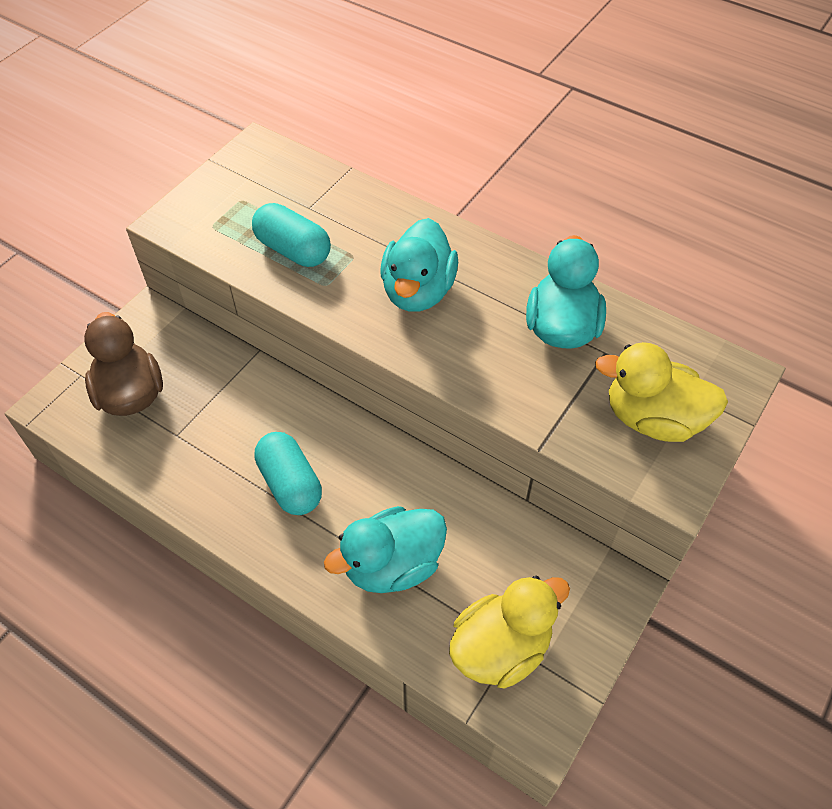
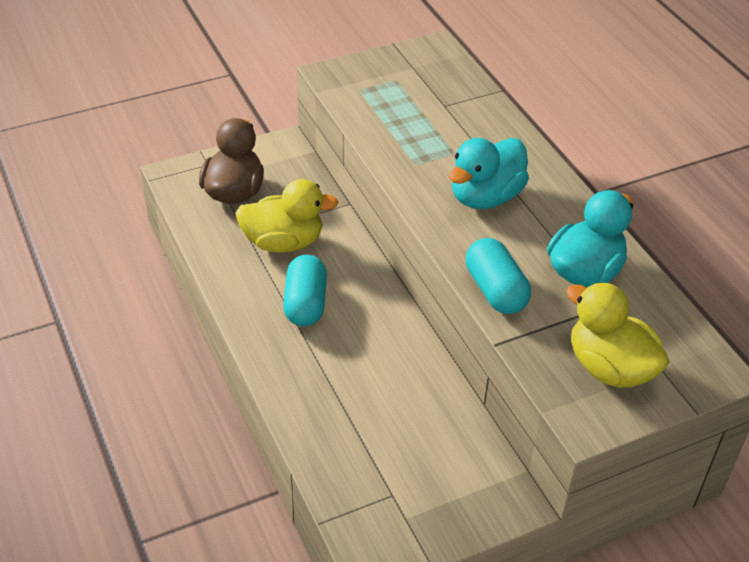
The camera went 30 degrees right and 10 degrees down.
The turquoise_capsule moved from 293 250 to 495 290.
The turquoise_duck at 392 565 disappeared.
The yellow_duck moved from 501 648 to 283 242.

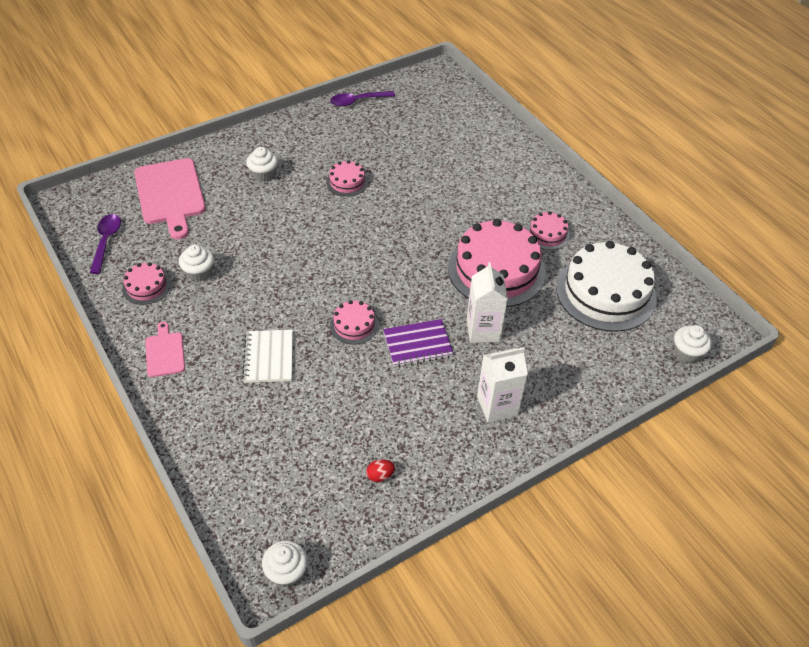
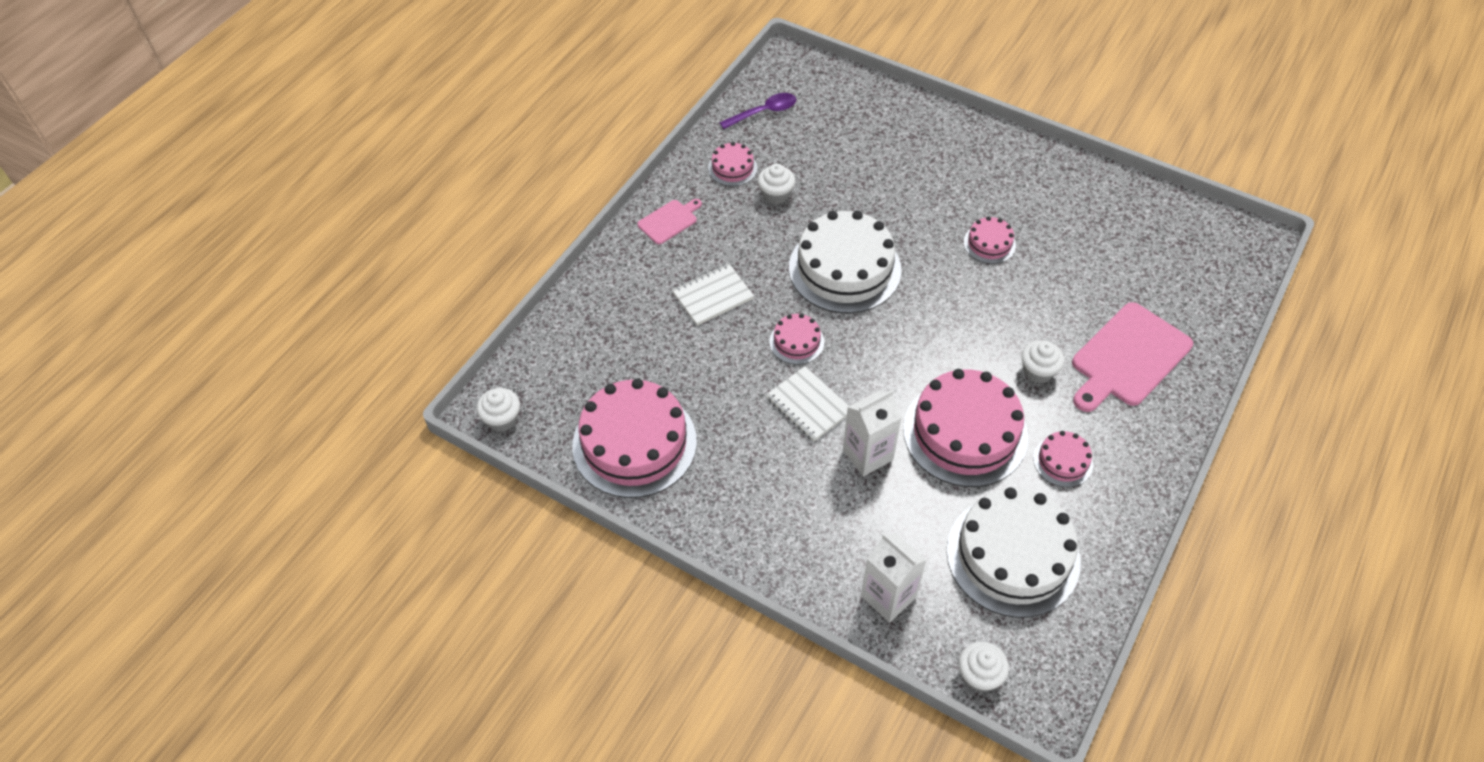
The camera went 65 degrees right and 5 degrees up.
The purple_spoon at 357 101 disappeared.
The white_cupcake moved from 263 174 to 1038 371.
The pink_cutting_board moved from 170 194 to 1128 358.
The purple_notebook at 418 344 became the white_notebook at 808 405.
The white_carton moved from 497 406 to 888 596.
The red_egg at 380 475 was replaced by the pink_cake at 634 443.
The white_cake at 844 269 appeared.

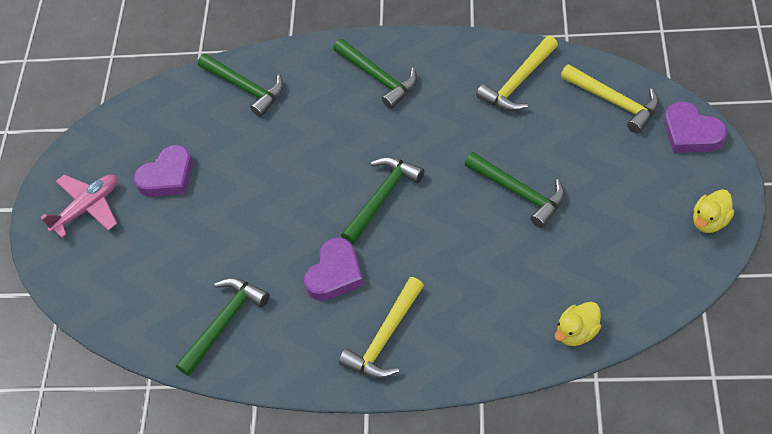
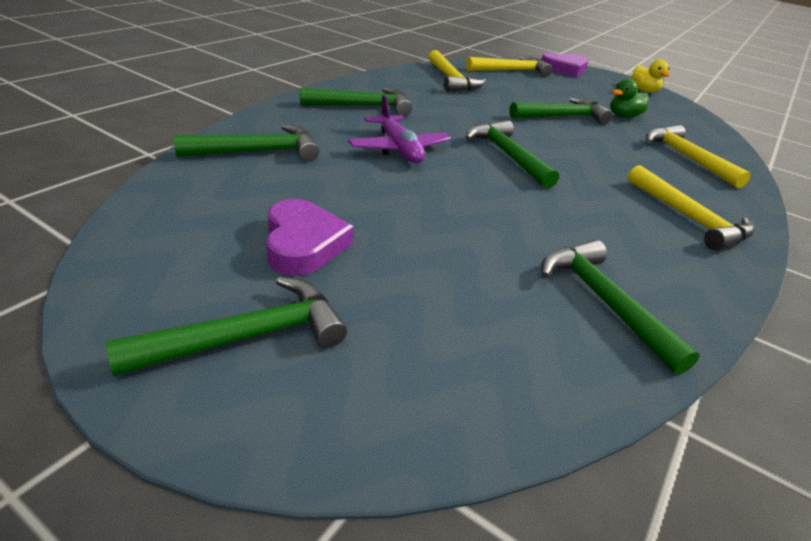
The camera went 70 degrees left and 20 degrees down.
The pink_plane at 87 208 was replaced by the green_hammer at 248 336.
The purple_heart at 335 274 disappeared.
The yellow_duck at 577 332 disappeared.
The green_duck at 623 116 appeared.
The purple_plane at 399 149 appeared.
The yellow_hammer at 686 157 appeared.

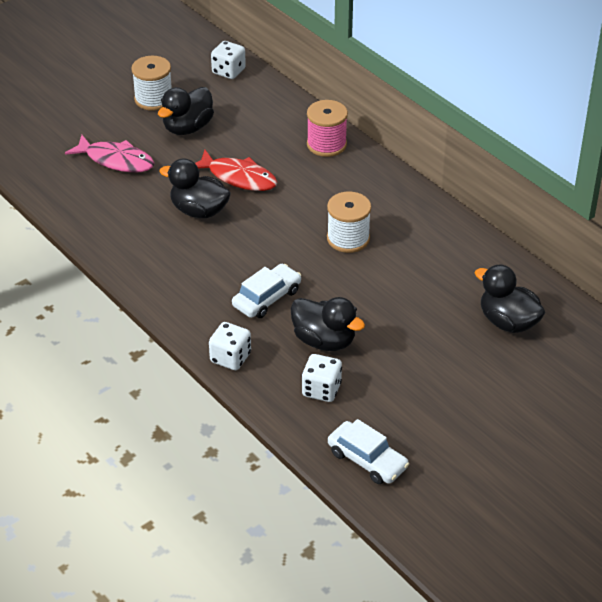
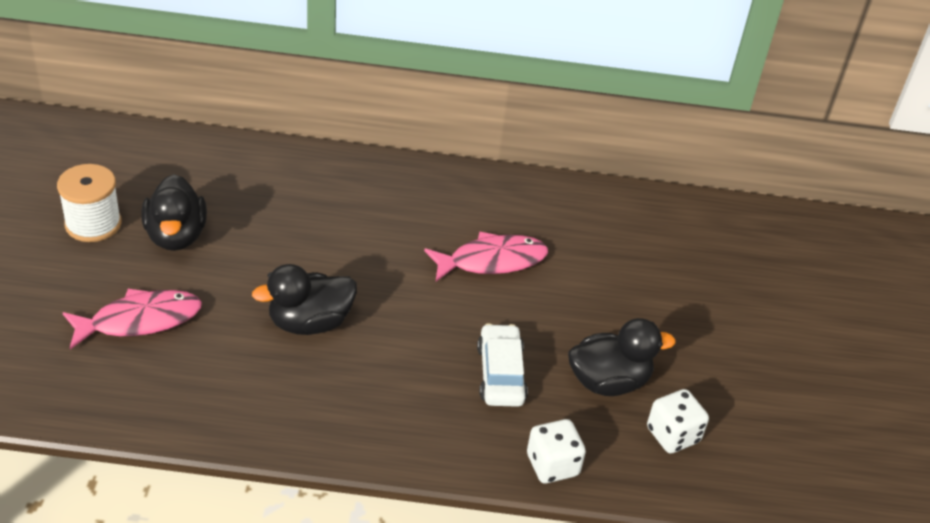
The camera went 50 degrees left and 0 degrees up.
The white_dice at 228 71 disappeared.
The pink_spool at 326 144 disappeared.
The red_fish at 238 177 disappeared.
The white_spool at 348 238 was replaced by the pink_fish at 492 261.
The black_duck at 508 322 disappeared.
The white_car at 367 460 disappeared.

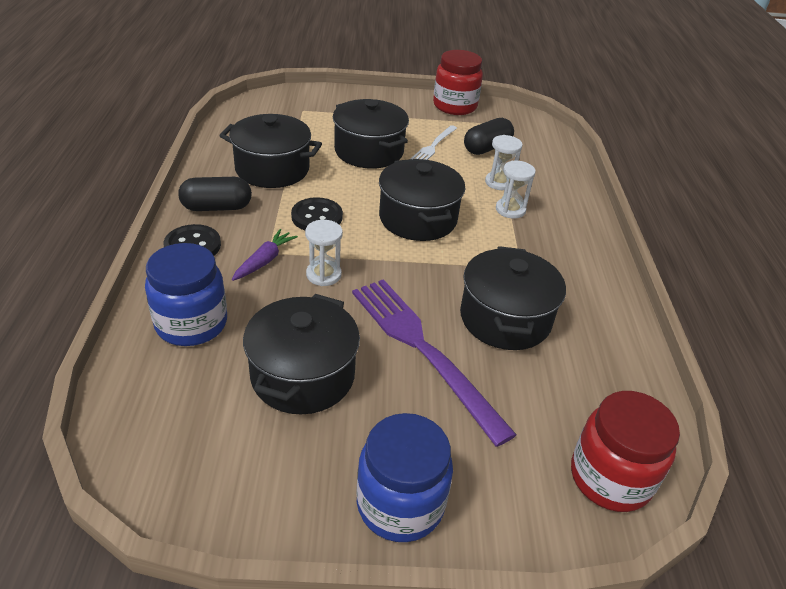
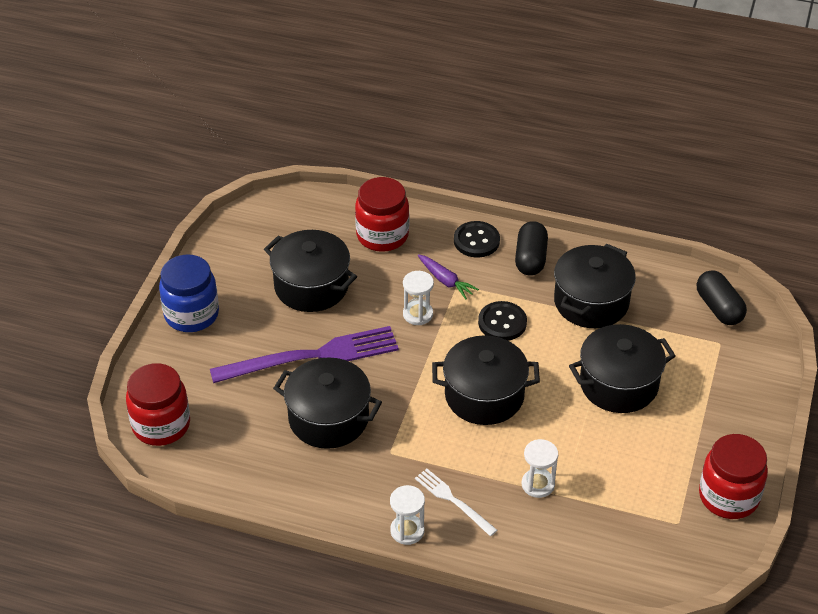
The camera went 110 degrees right and 5 degrees up.
The black_capsule moved from 486 148 to 719 308.
The white_fork moved from 433 146 to 453 500.
The white_hourglass moved from 510 210 to 407 531.
The blue_jar at 191 324 became the red_jar at 382 235.

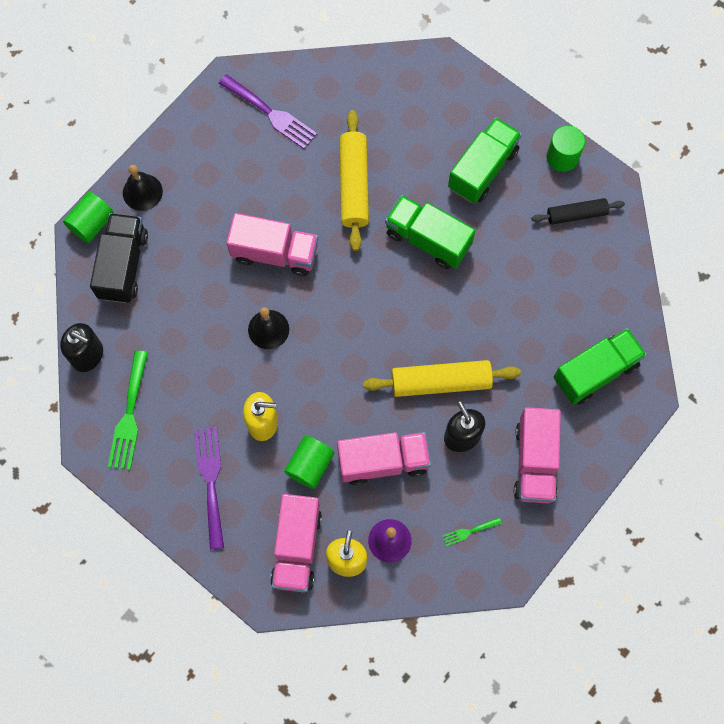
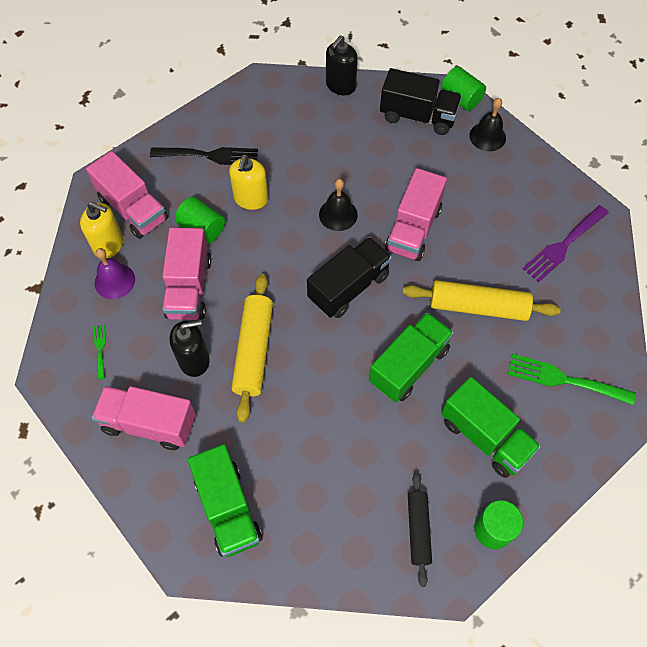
The camera went 100 degrees right and 10 degrees down.
The green_fork moved from 129 416 to 564 379.
The purple_fork at 211 481 became the black_fork at 209 156.
The pink_truck at 297 547 turned 150 degrees counterclockwise.
The black_truck at 348 287 appeared.

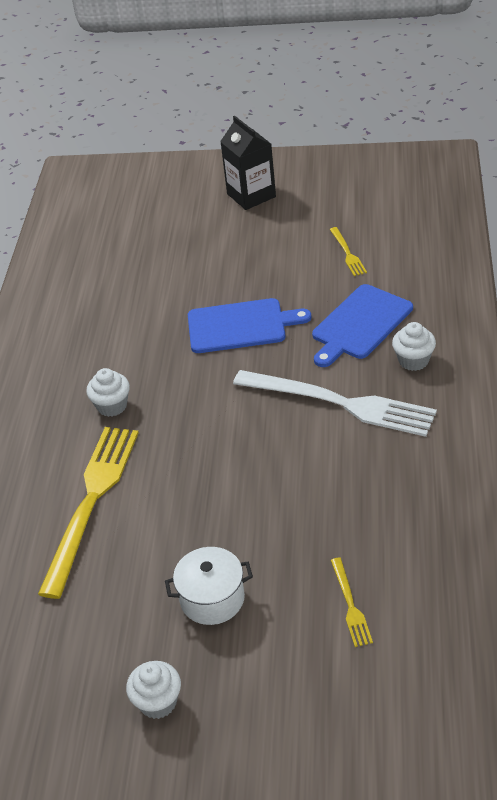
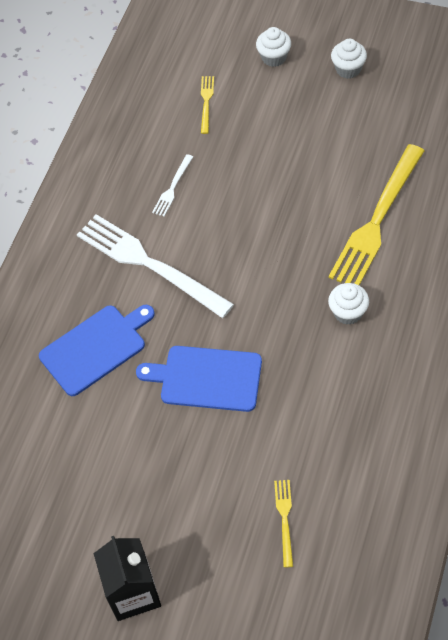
The camera went 165 degrees left and 15 degrees up.
The yellow_fork moved from 347 253 to 285 519.
The white_cupcake moved from 413 360 to 274 57.
The white_pot at 212 599 disappeared.
The white_fork at 172 187 appeared.

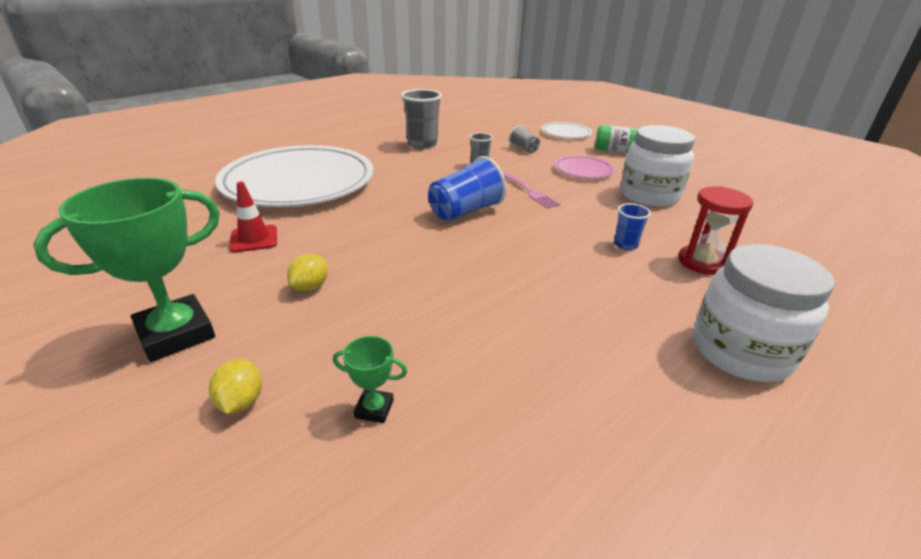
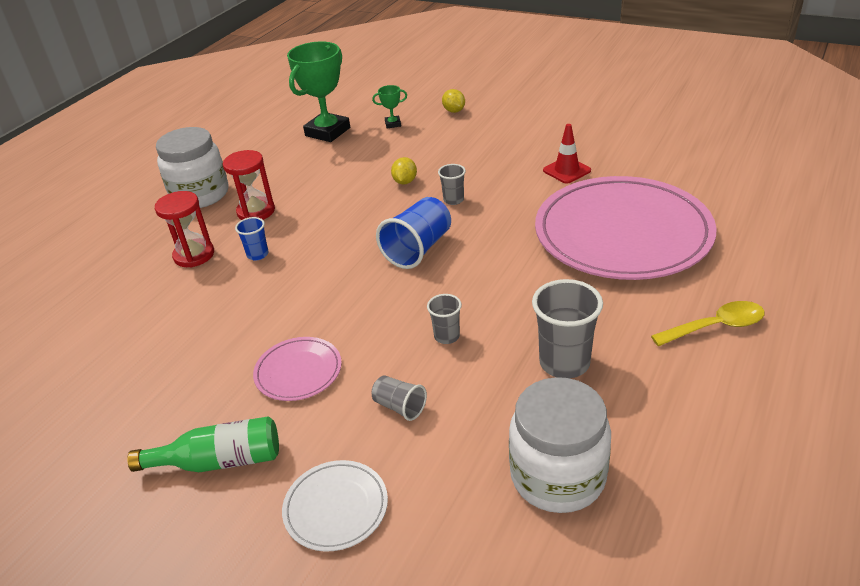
The camera went 165 degrees right and 5 degrees up.
The white_jar moved from 649 195 to 557 476.
The white_plate at 299 182 became the pink_plate at 622 234.
The pink_fork at 529 191 disappeared.
The green_trophy moved from 176 334 to 327 132.
The yellow_lemon moved from 310 287 to 405 182.
The red_hourglass at 256 211 appeared.
The grey_cup at 453 200 appeared.
The yellow_spoon at 716 326 appeared.

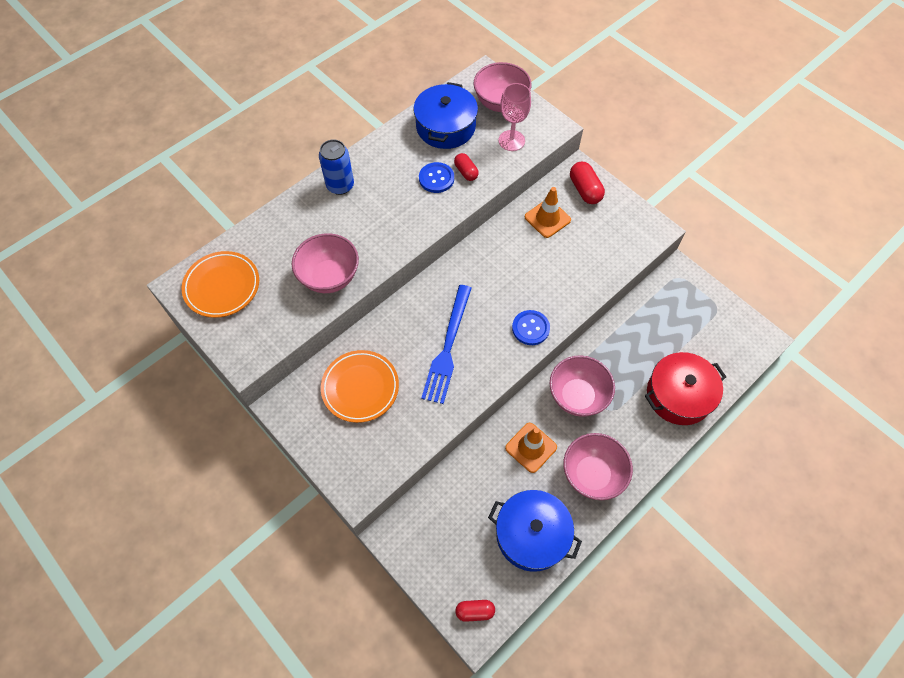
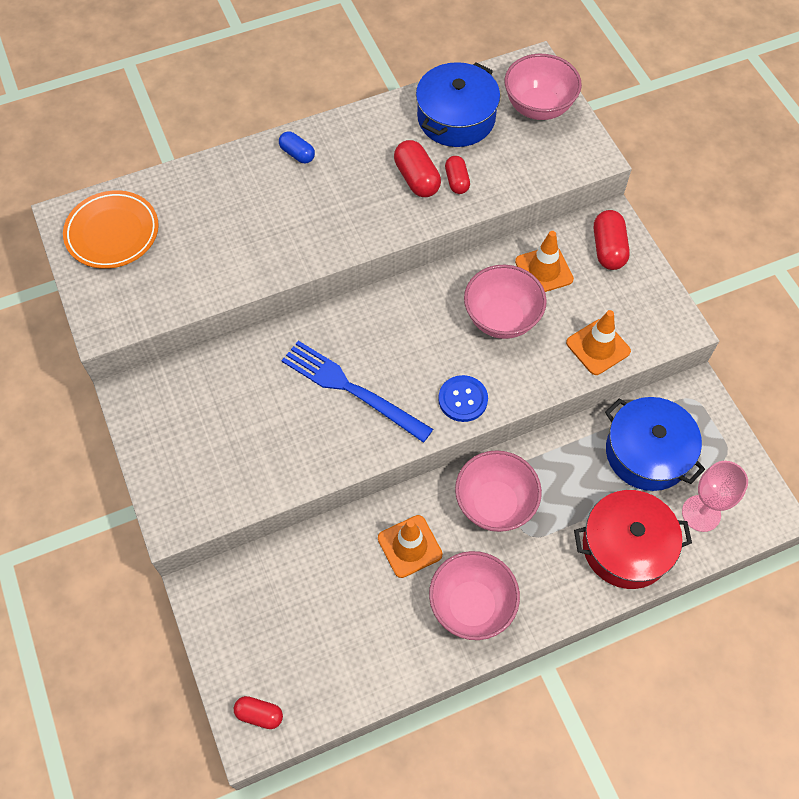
The camera went 20 degrees right and 0 degrees up.
The pink_goblet moved from 511 140 to 701 513.
The blue_can at 340 185 was replaced by the blue_capsule at 297 154.
The blue_button at 436 178 was replaced by the red_capsule at 417 179.
The pink_bowl moved from 329 277 to 501 318.
The blue_fork at 448 347 turned 90 degrees clockwise.
The orange_plate at 360 388 disappeared.
The blue_pot moved from 531 534 to 647 452.
The orange_traffic_cone at 598 347 appeared.

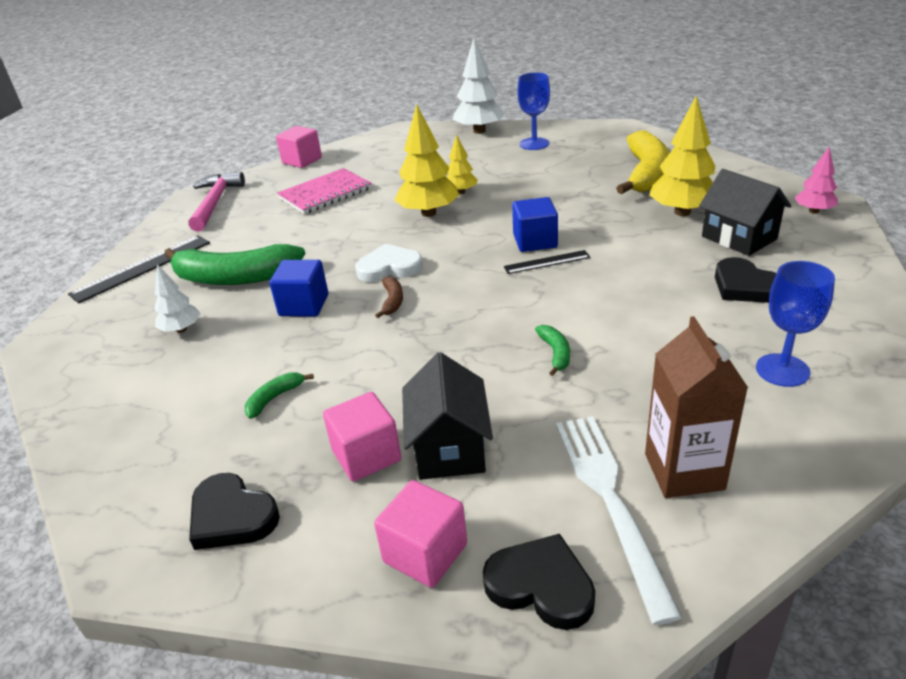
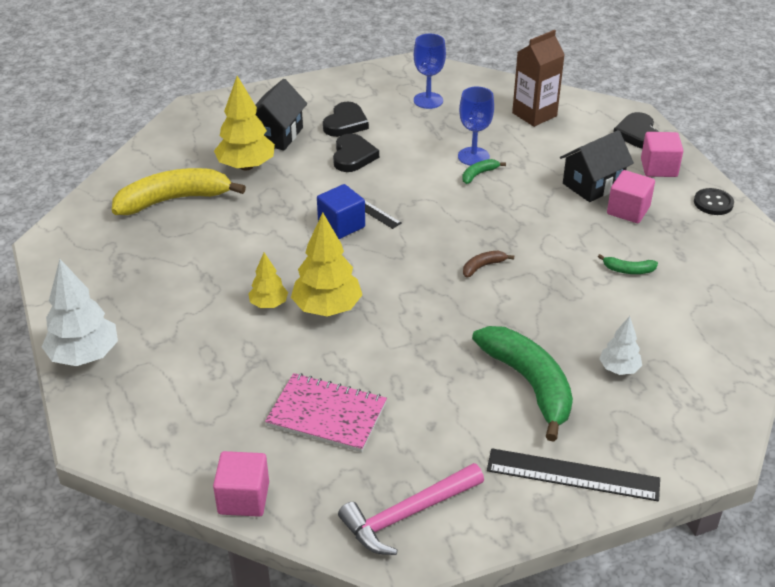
The camera went 125 degrees left and 5 degrees up.
The blue_goblet moved from 534 144 to 473 156.
The pink_tree at 813 211 disappeared.
The white_heart at 389 268 disappeared.
The blue_cube at 304 305 disappeared.
The white_fork at 610 500 disappeared.
The black_heart moved from 232 516 to 353 156.
The black_button at 713 203 appeared.

